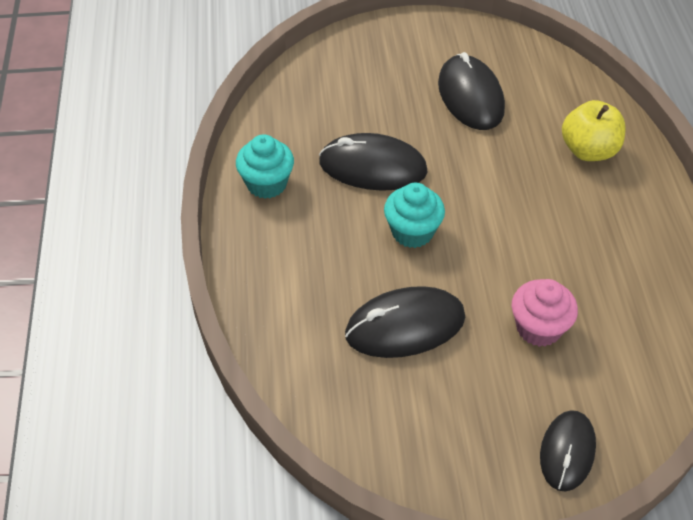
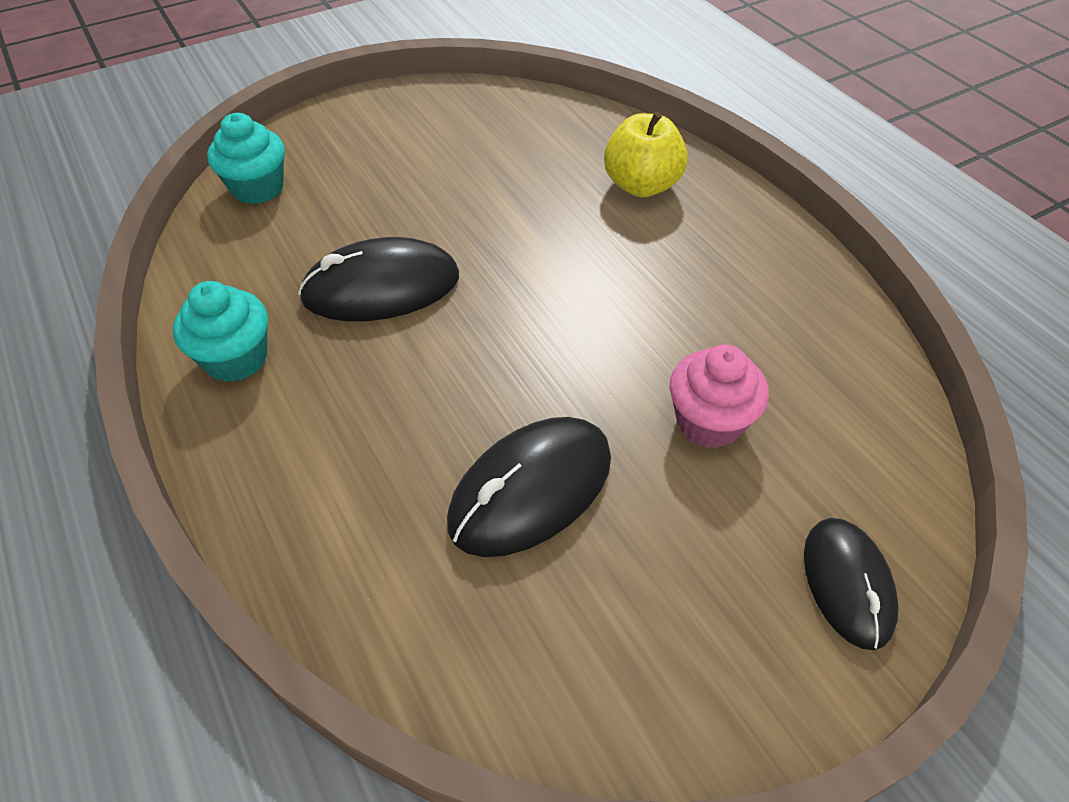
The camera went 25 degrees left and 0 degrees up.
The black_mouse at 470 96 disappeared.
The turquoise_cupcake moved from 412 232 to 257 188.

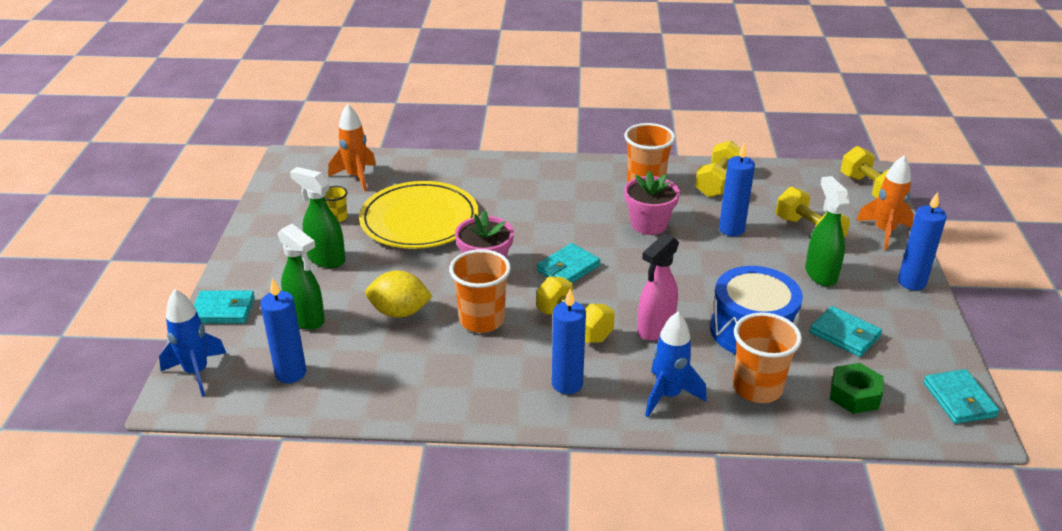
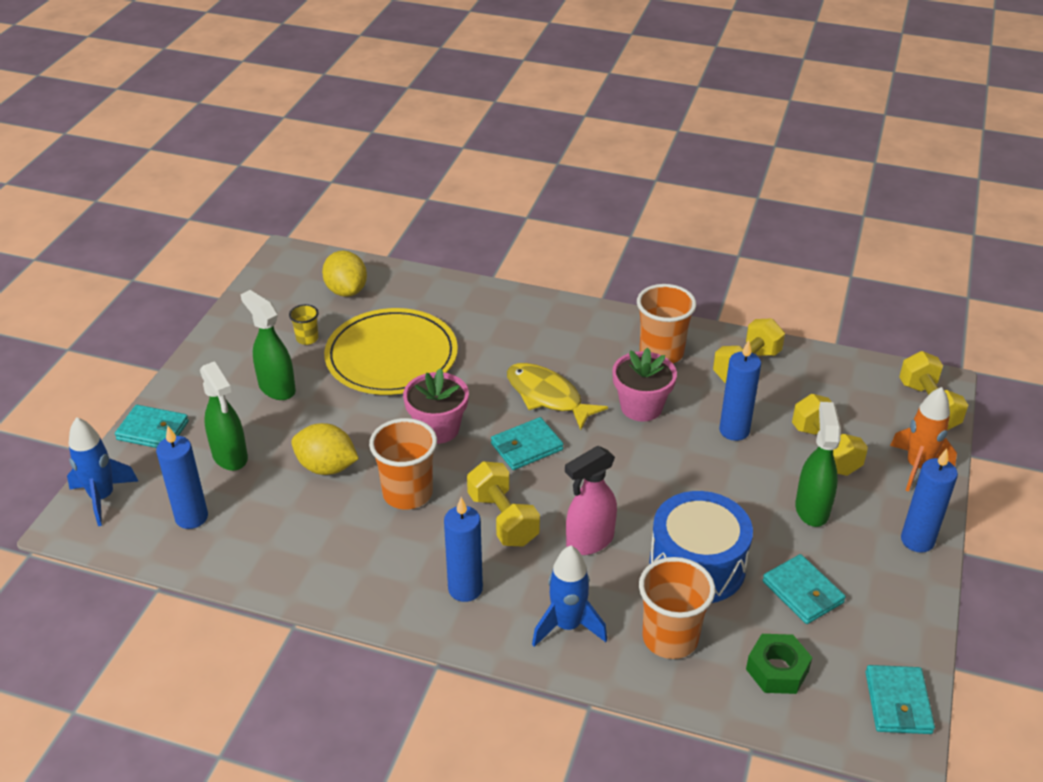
The camera went 15 degrees right and 5 degrees up.
The orange_rocket at 356 177 was replaced by the yellow_lemon at 346 290.
The yellow_fish at 547 396 appeared.

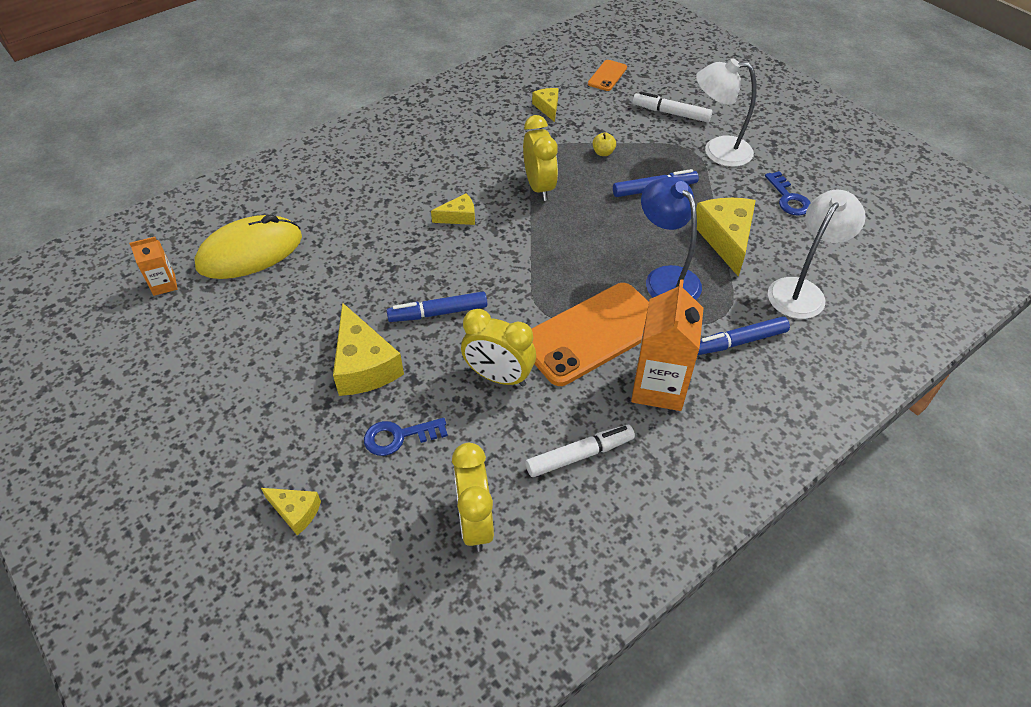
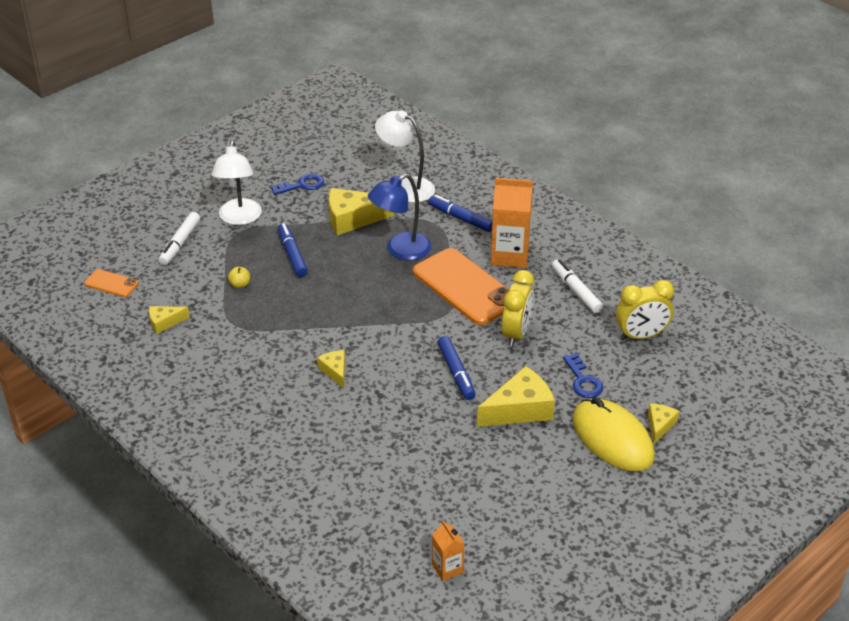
The camera went 95 degrees left and 10 degrees down.
The yellow_clock at 539 187 disappeared.
The yellow_mouse moved from 250 252 to 612 438.
The blue_marker at 738 342 turned 150 degrees clockwise.

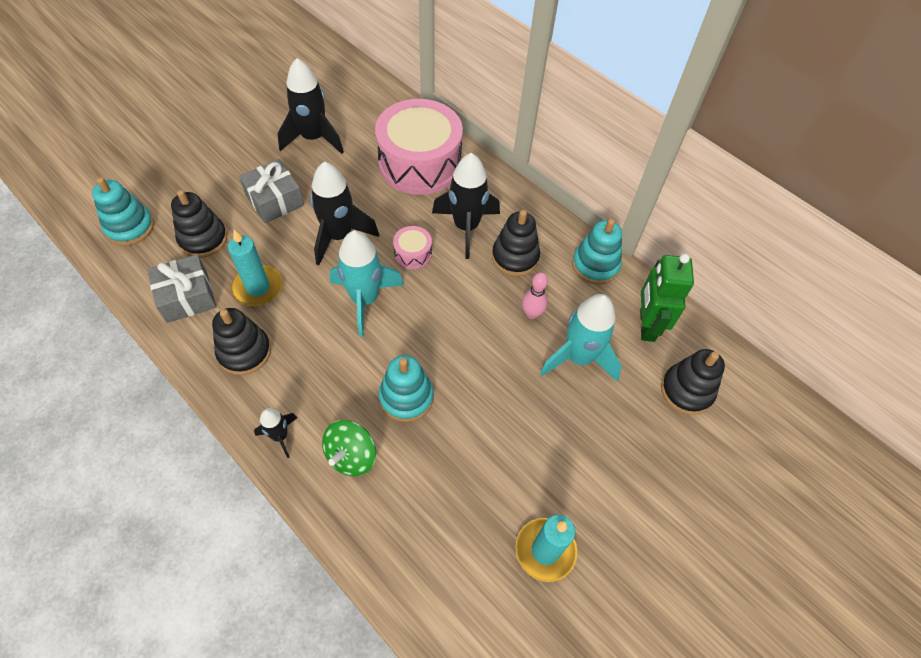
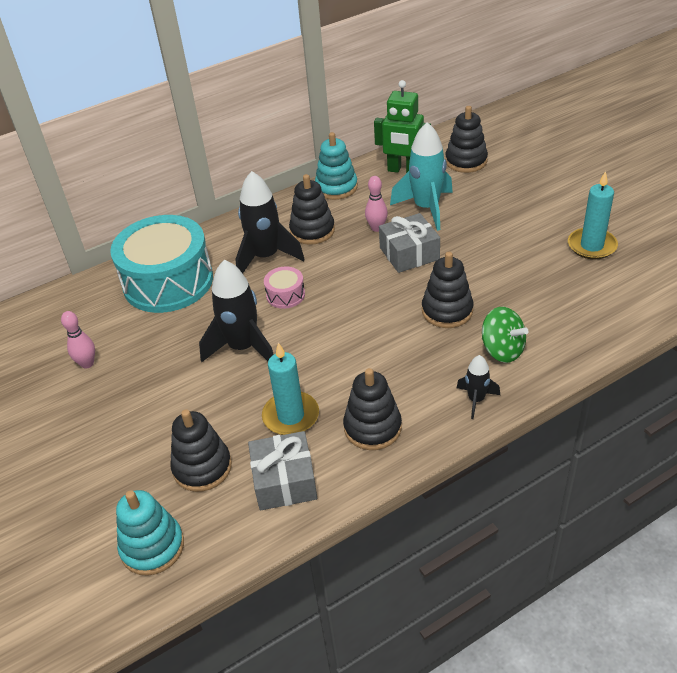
The camera went 70 degrees left and 15 degrees down.
The black_rocket at 313 138 was replaced by the pink_bowling_pin at 87 364.
The pink_drum at 419 163 became the turquoise_drum at 168 281.
The grey_gift moved from 275 200 to 409 253.
The turquoise_rocket at 365 300 disappeared.
The turquoise_stacking_toy at 406 397 became the black_stacking_toy at 447 311.

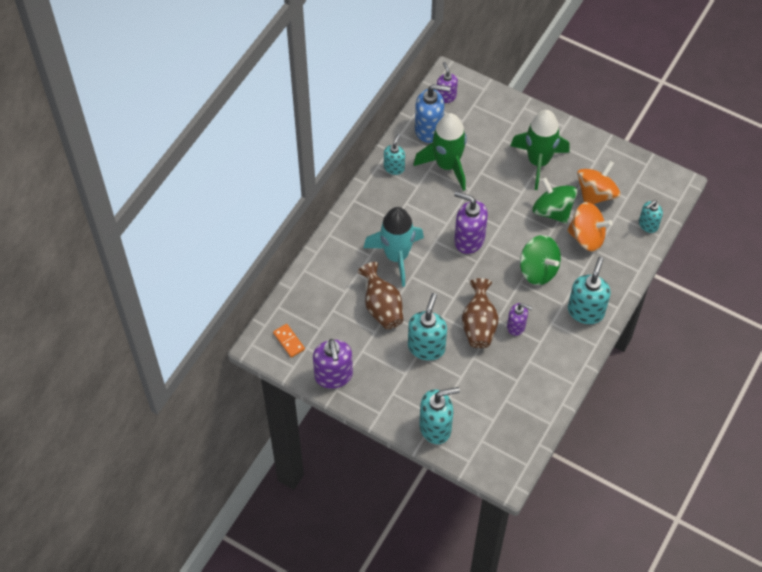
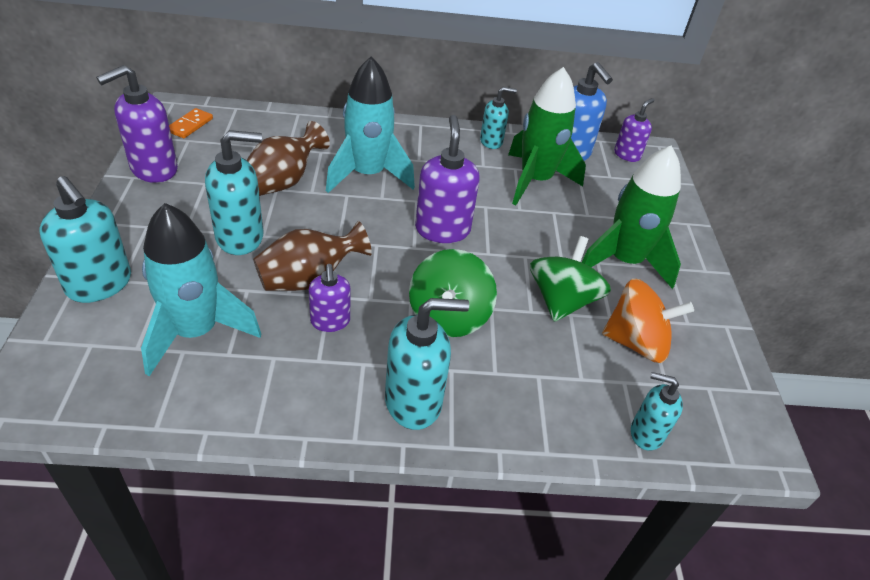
The camera went 55 degrees right and 15 degrees down.
The orange_spinning_top at 586 236 disappeared.
The turquoise_rocket at 196 332 appeared.

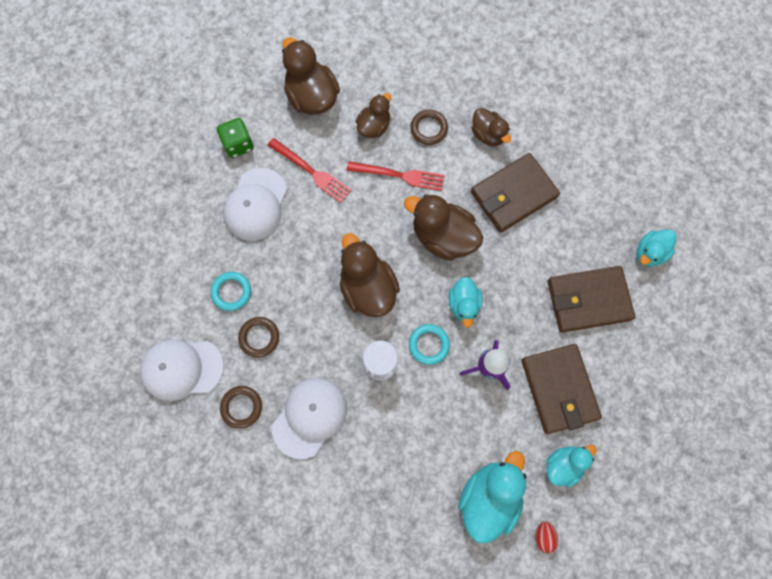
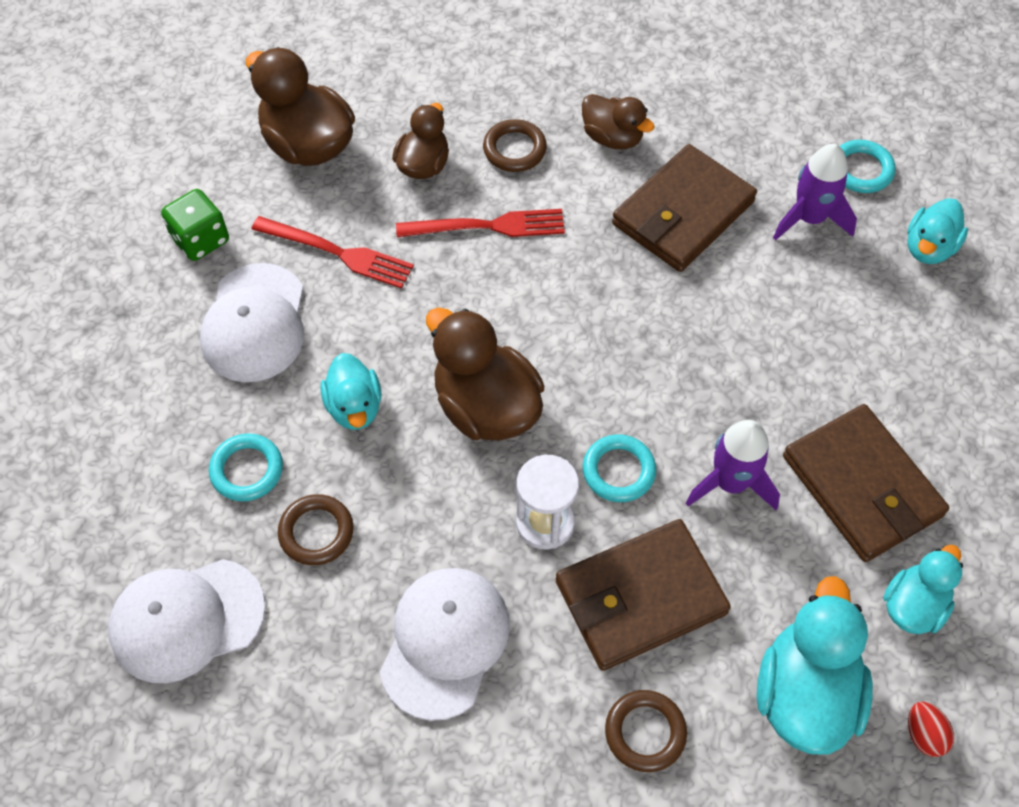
The camera went 15 degrees left and 15 degrees down.
The brown_duck at 443 237 disappeared.
The brown_wallet moved from 588 300 to 640 597.
The turquoise_duck moved from 463 304 to 354 407.
The brown_ring moved from 241 407 to 645 732.
The turquoise_ring at 861 170 appeared.
The purple_rocket at 809 218 appeared.

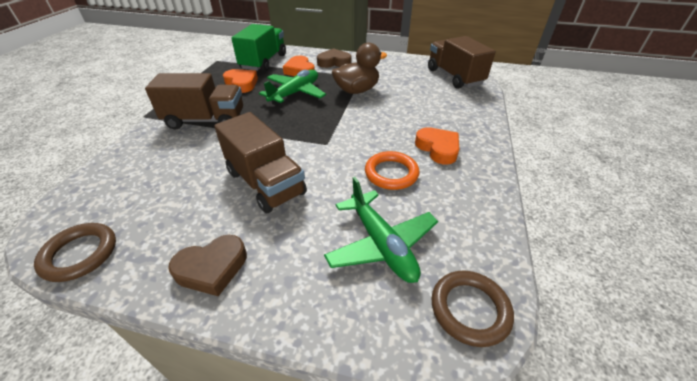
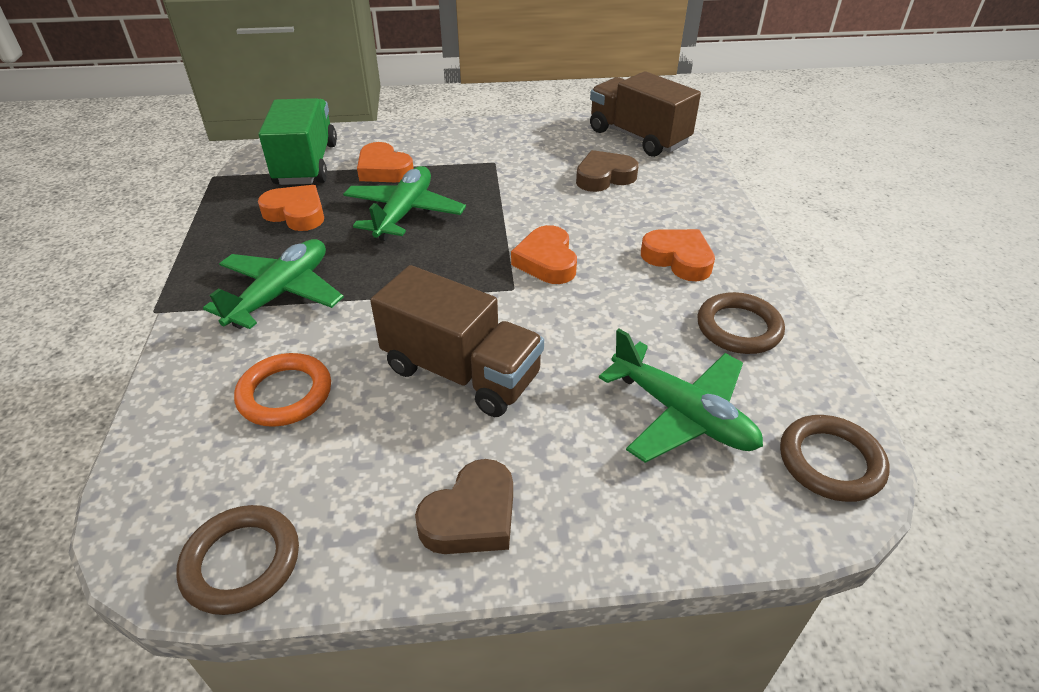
The camera went 20 degrees left and 0 degrees up.
The brown_duck at 357 90 disappeared.
The brown_heart moved from 334 62 to 604 177.
The brown_truck at 205 120 was replaced by the green_plane at 281 293.
The orange_ring moved from 391 173 to 285 394.
The orange_heart at 546 261 appeared.
The brown_ring at 738 328 appeared.

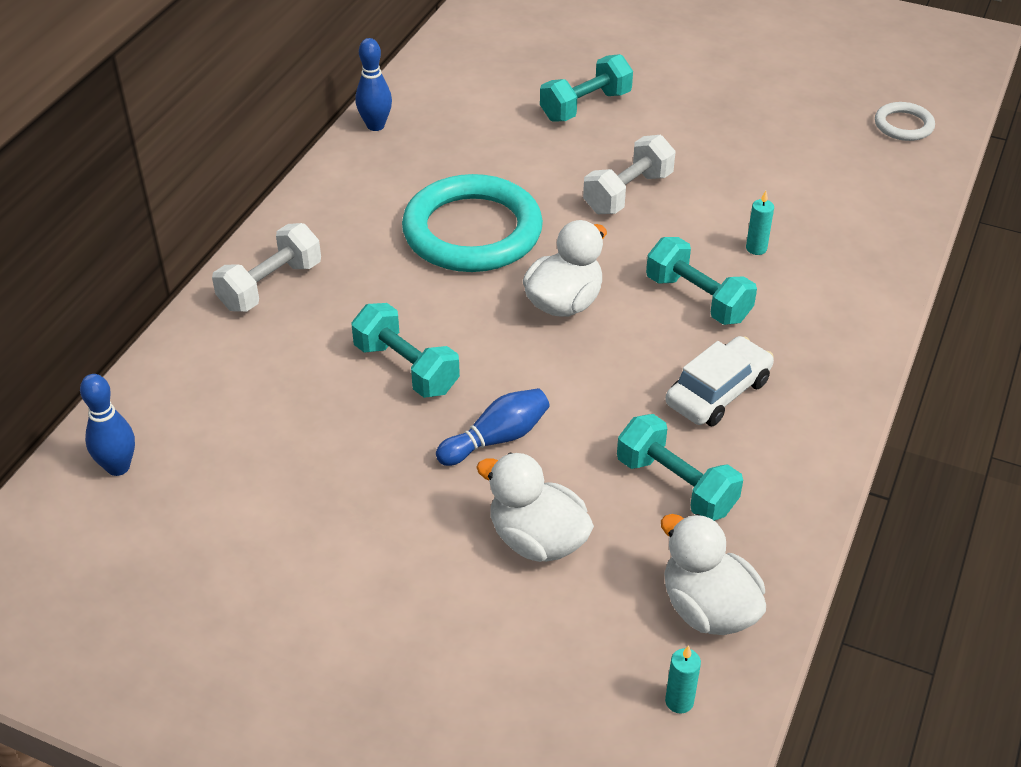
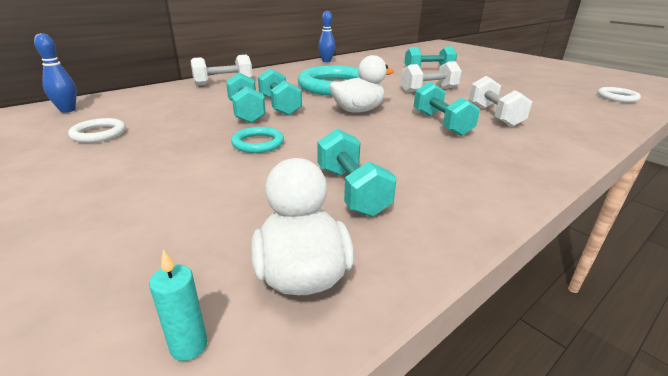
The camera went 25 degrees right and 15 degrees down.
The turquoise_candle at 756 248 was replaced by the white_dumbbell at 494 115.
The white_car at 718 392 disappeared.
The blue_bowling_pin at 496 439 was replaced by the turquoise_ring at 258 143.
The white_duck at 537 540 disappeared.
The turquoise_dumbbell at 279 106 appeared.
The white_ring at 99 134 appeared.

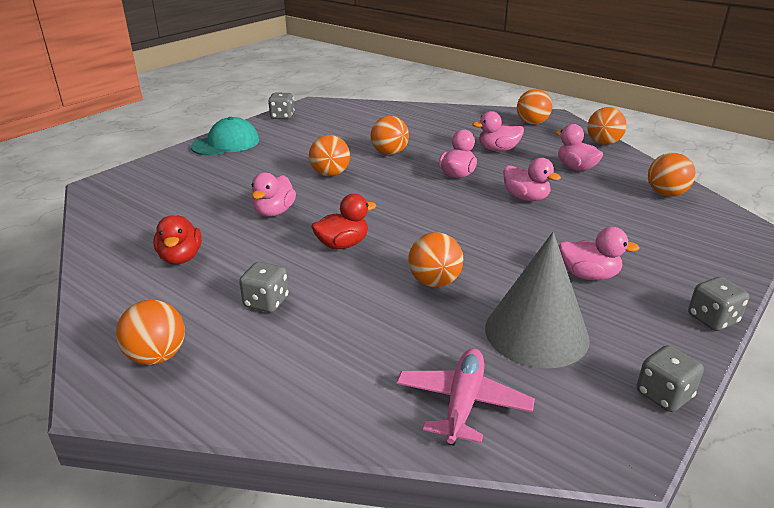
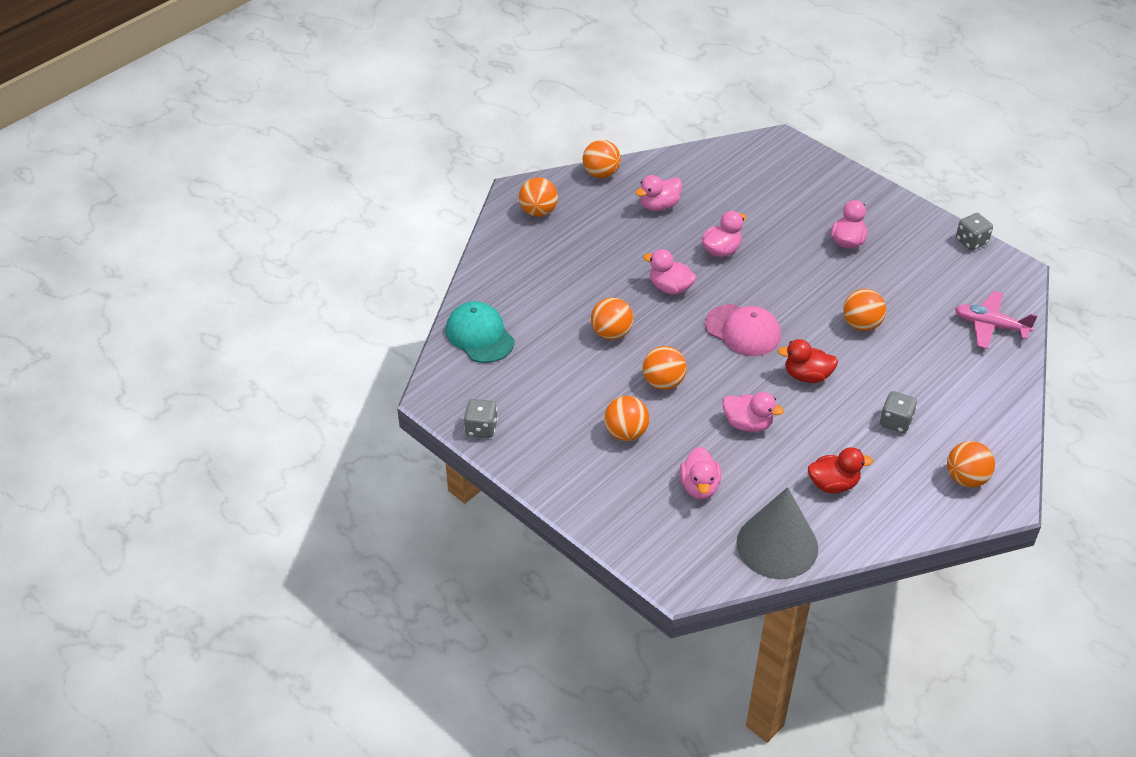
The camera went 85 degrees left and 15 degrees up.
The pink_duck moved from 498 149 to 699 486.
The turquoise_cap moved from 226 143 to 480 335.
The orange_ball moved from 666 194 to 626 433.
The red_duck at 342 244 turned 60 degrees counterclockwise.
The grey_cone moved from 536 333 to 777 545.
The grey_dice at 712 319 disappeared.
The pink_cap at 743 330 appeared.

